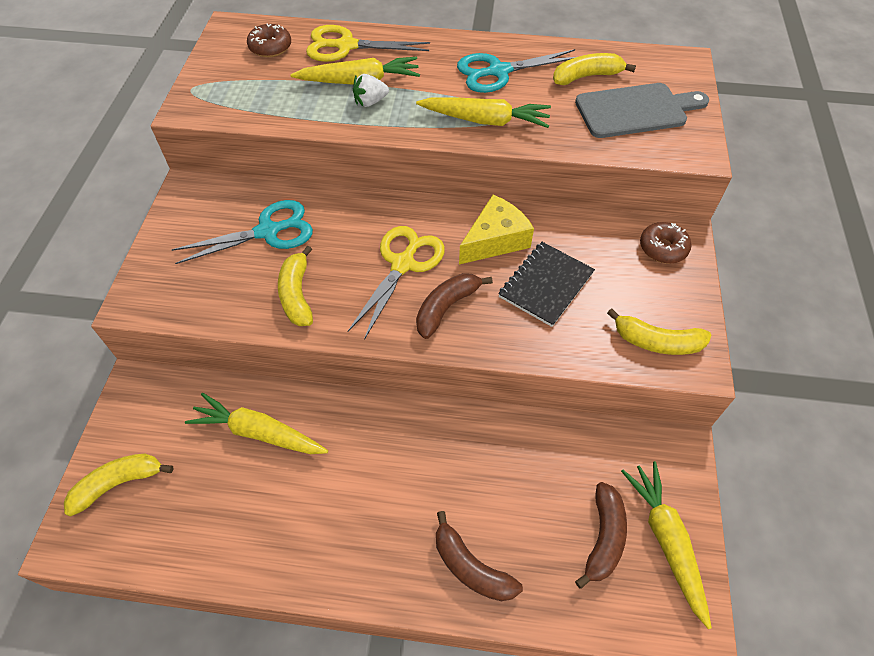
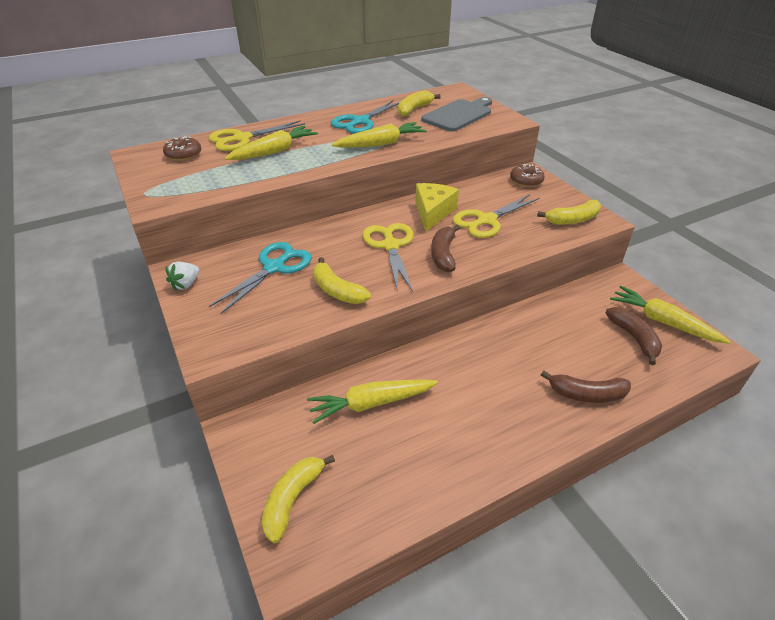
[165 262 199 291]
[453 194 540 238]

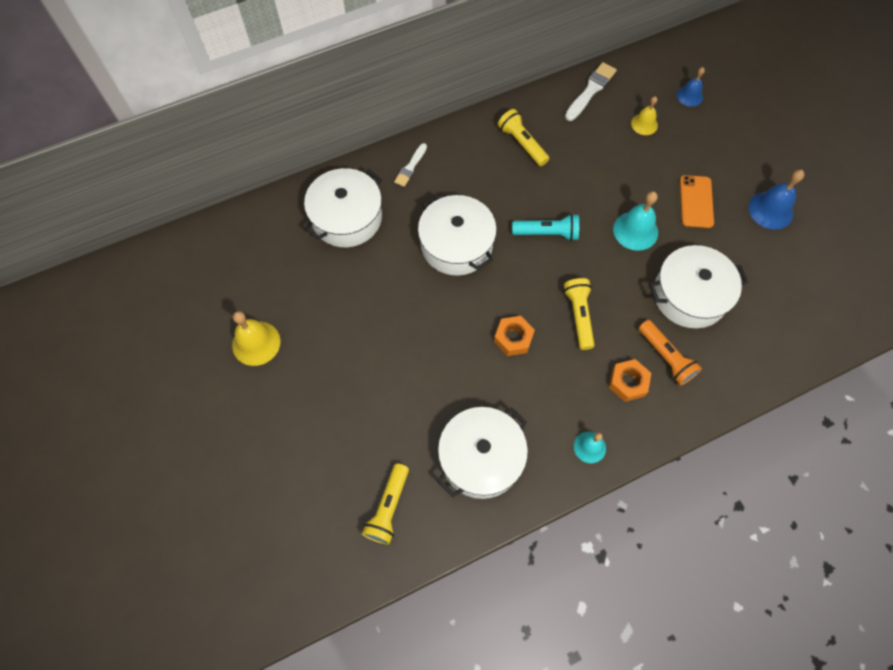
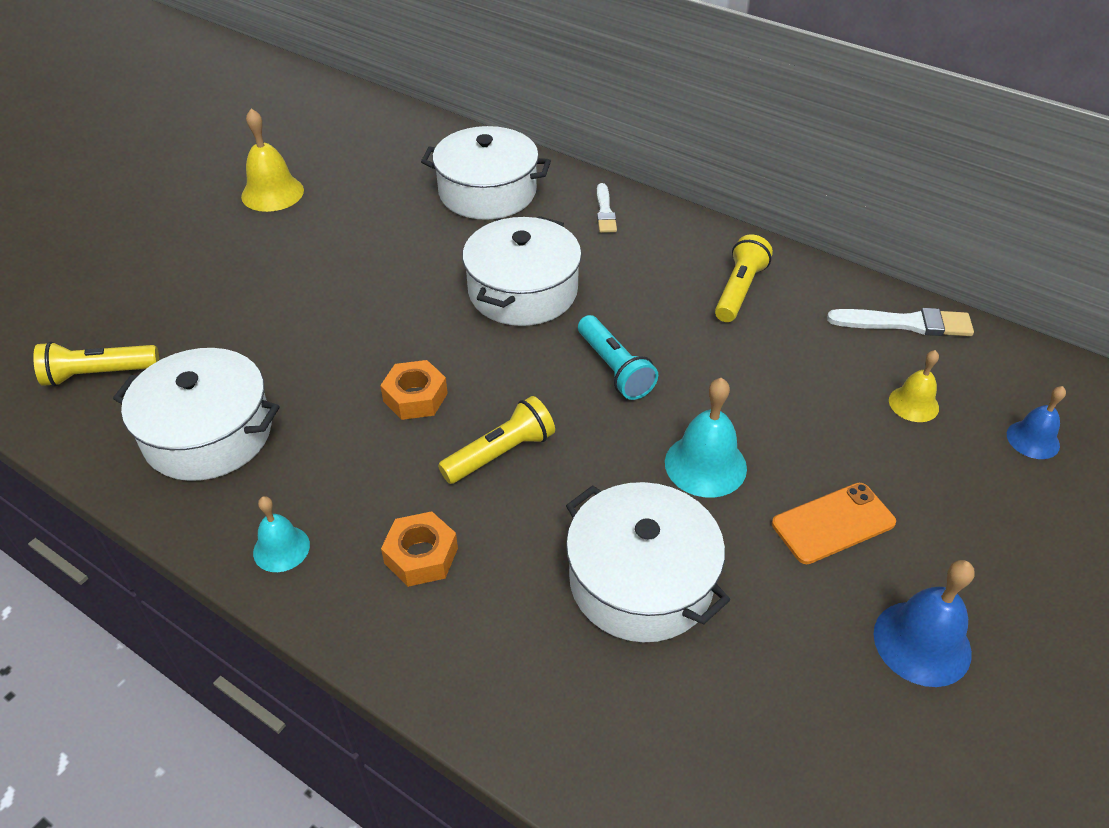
[597 183 617 233]
[639 320 702 386] (first image)

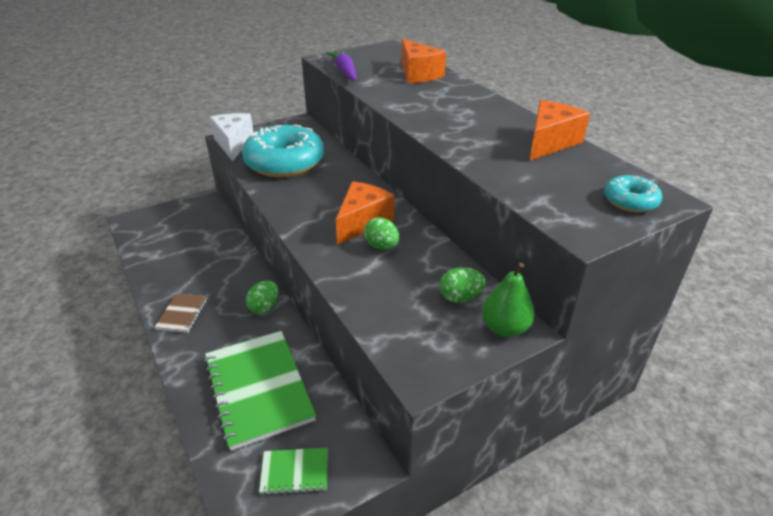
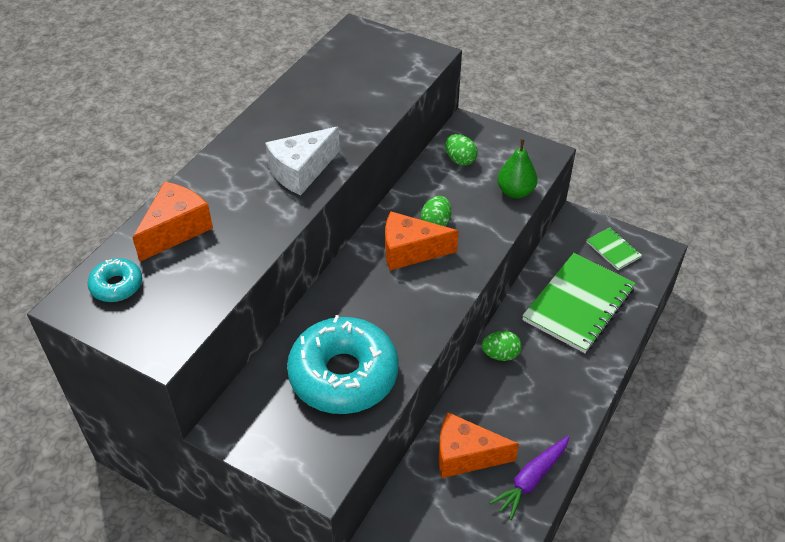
[155 293 207 333] (first image)
[265 127 340 195]
[489 436 570 520]
[497 139 537 199]
[438 412 519 478]
[88 258 142 302]

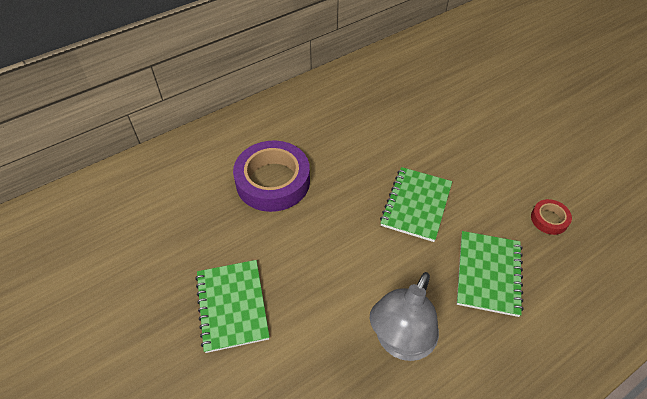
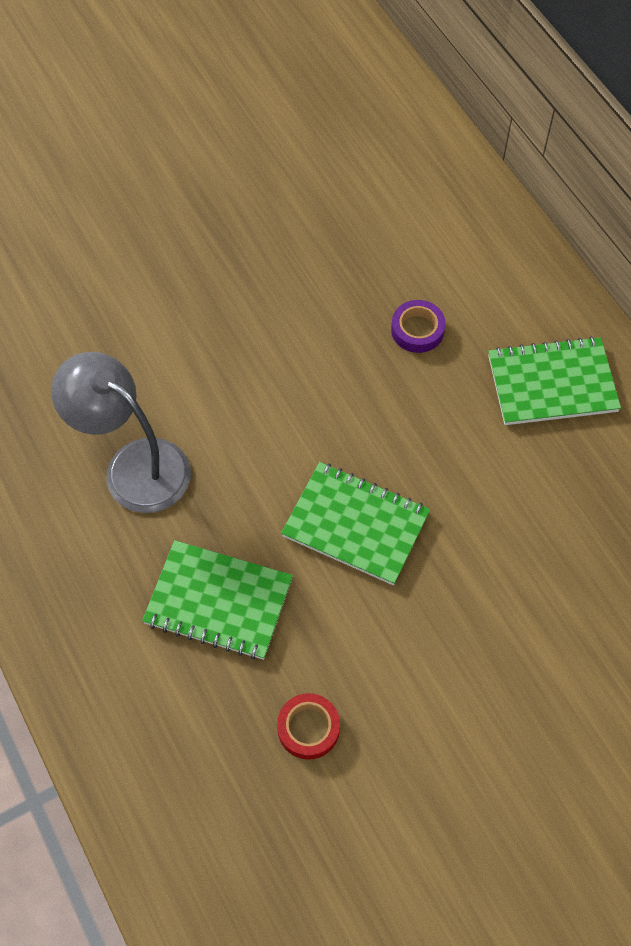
[488 336 621 425]
[391 300 446 353]

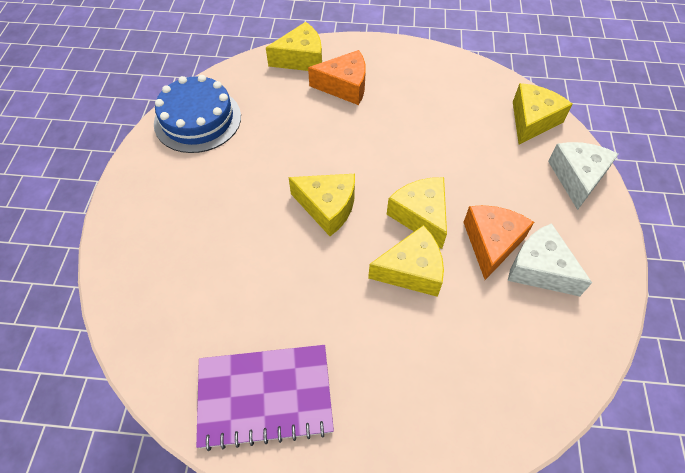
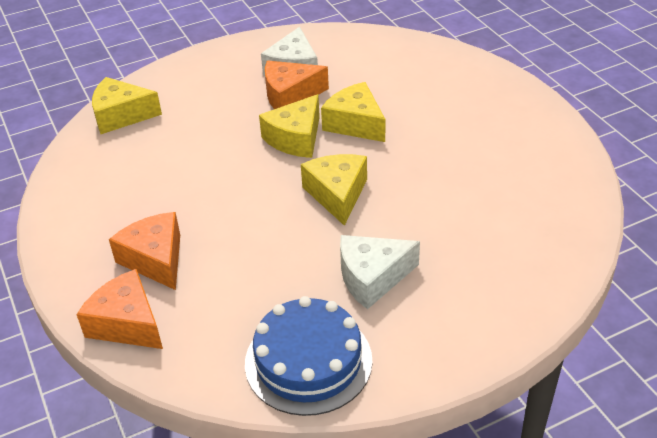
[196 345 334 451] (first image)
[76 269 163 349]
[340 235 420 310]

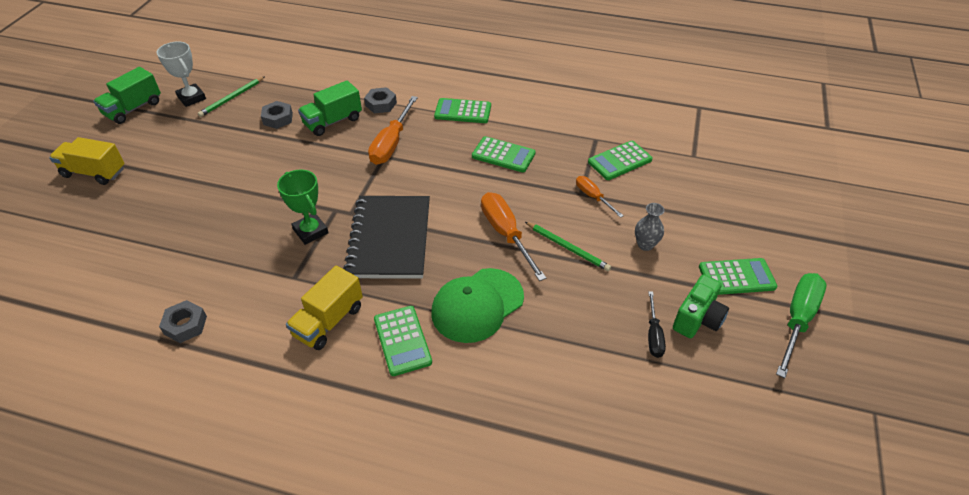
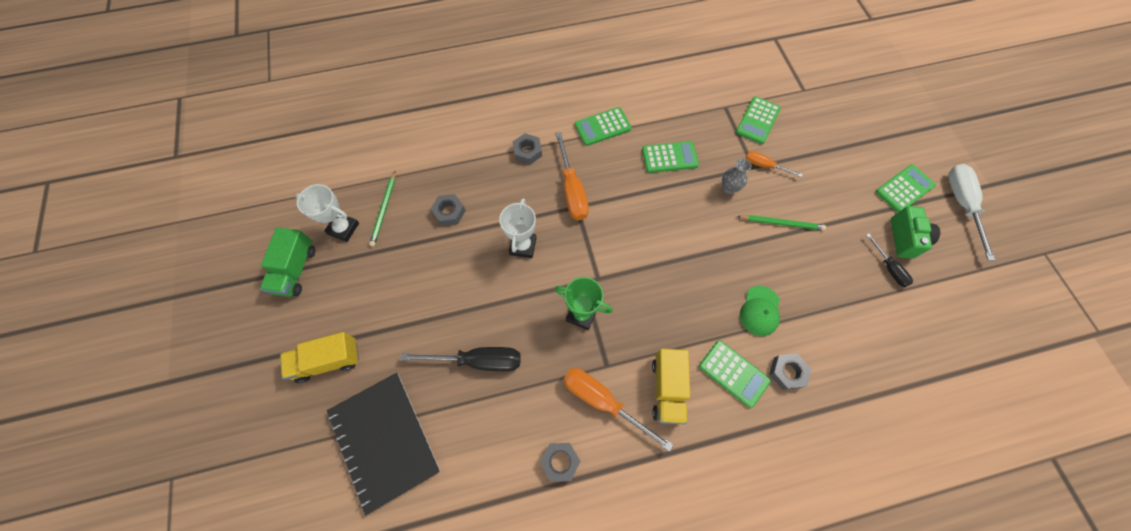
[298 80 362 136] (first image)
[327 373 440 515]
[740 286 780 336]
[563 368 673 452]
[722 158 751 194]
[948 164 995 261]
[401 347 521 371]
[499 198 536 258]
[769 353 811 390]

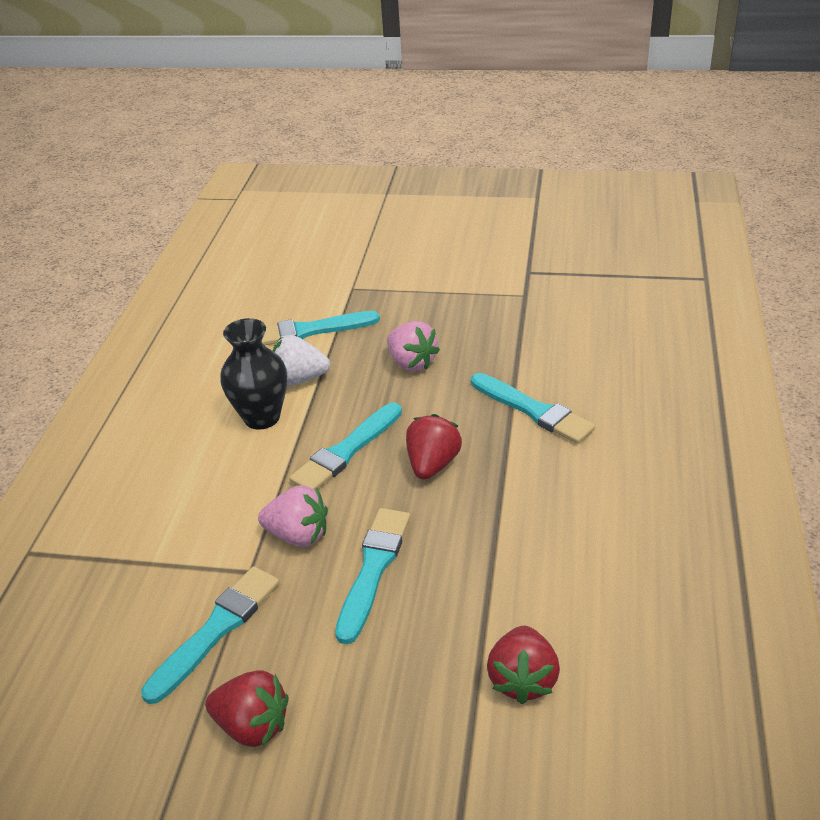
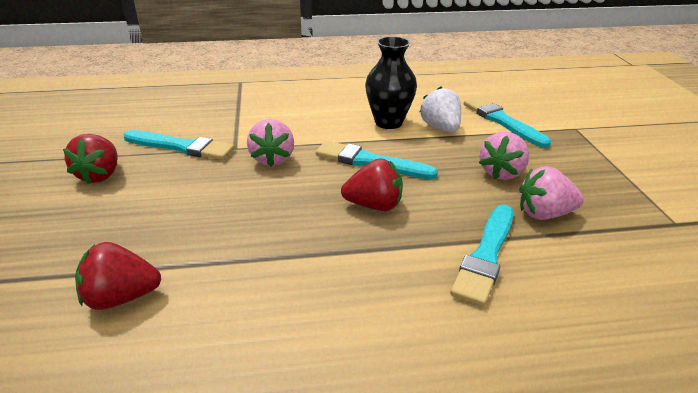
[335 508 410 644] (first image)
[520 166 584 220]

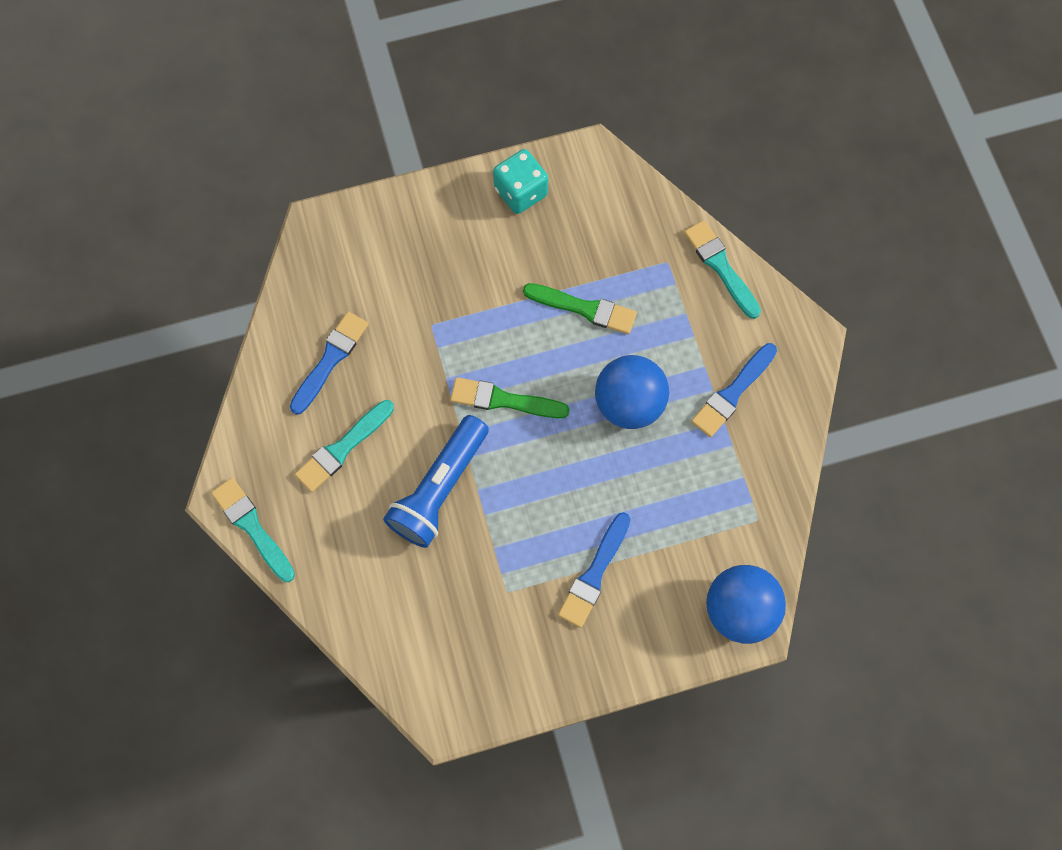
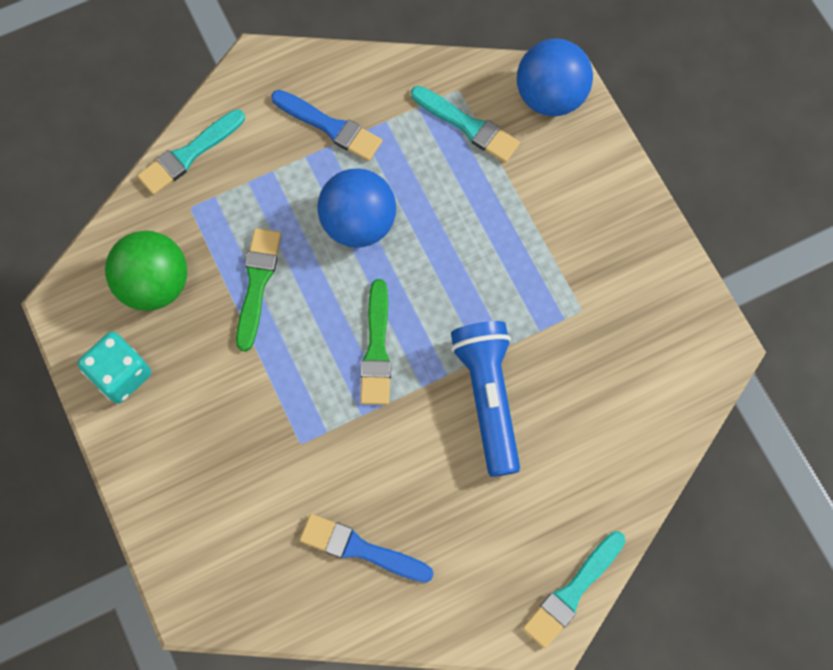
[411 86 520 163]
[451 321 520 477]
[558 512 631 628] (first image)
[105 231 187 311]

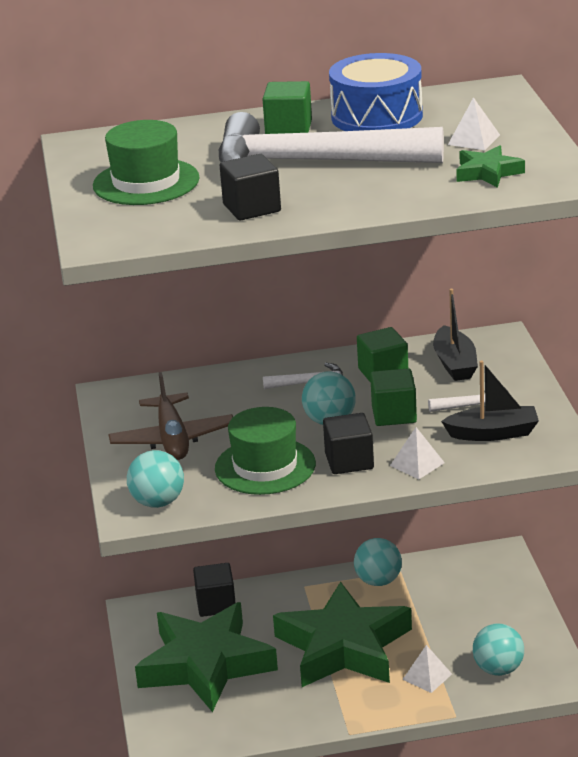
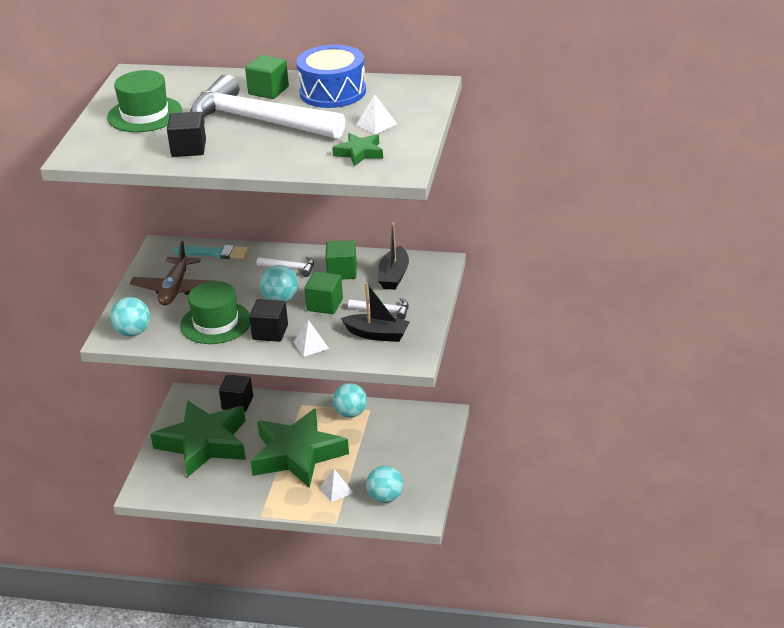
[173 245 249 259]

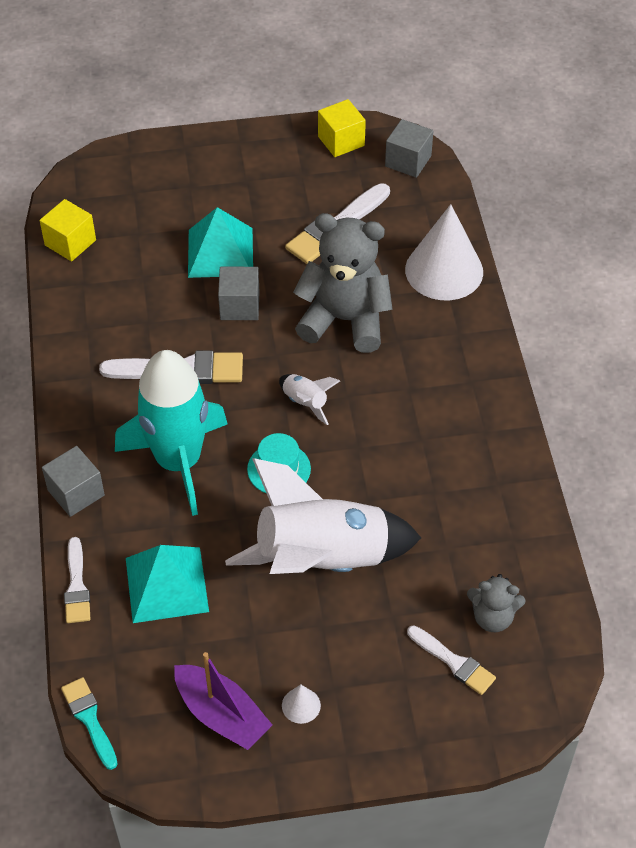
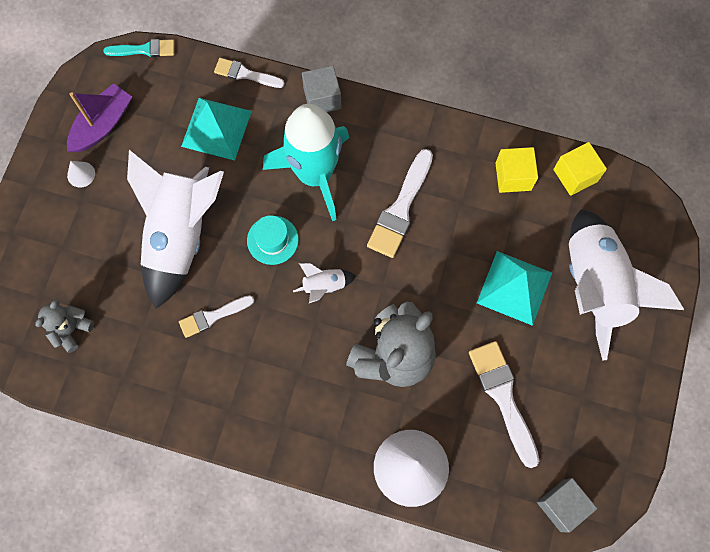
[67 83 132 152]
[218 267 260 320] (first image)
[495 147 538 193]
[179 295 254 338]
[569 209 684 360]

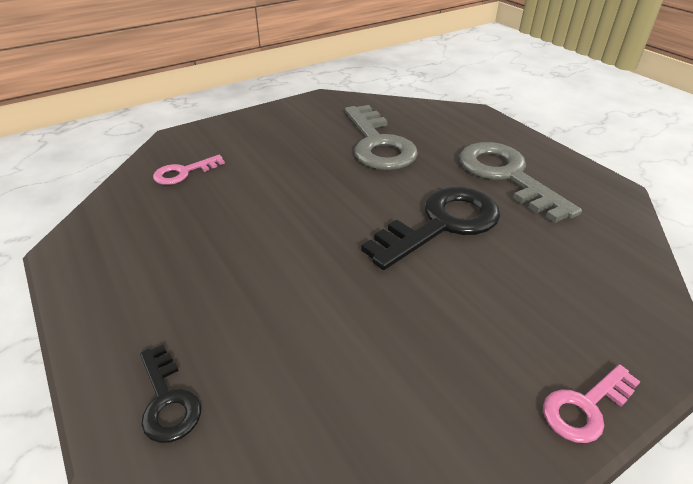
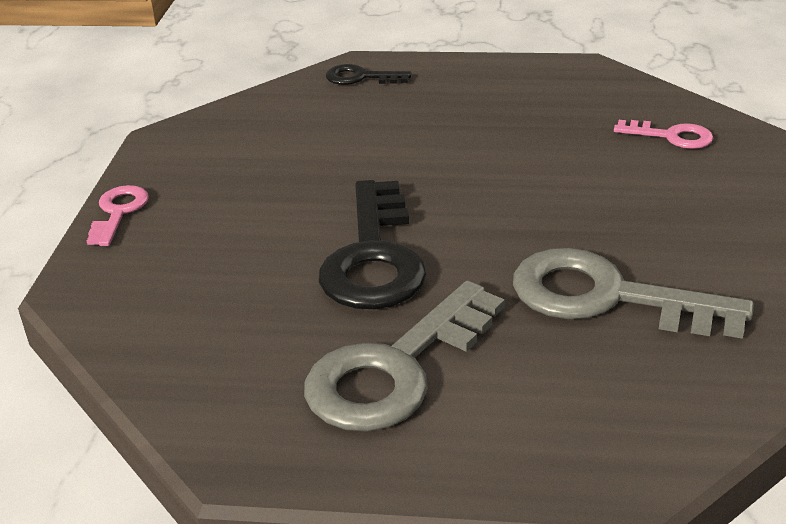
[614 120 713 149]
[304 281 505 432]

